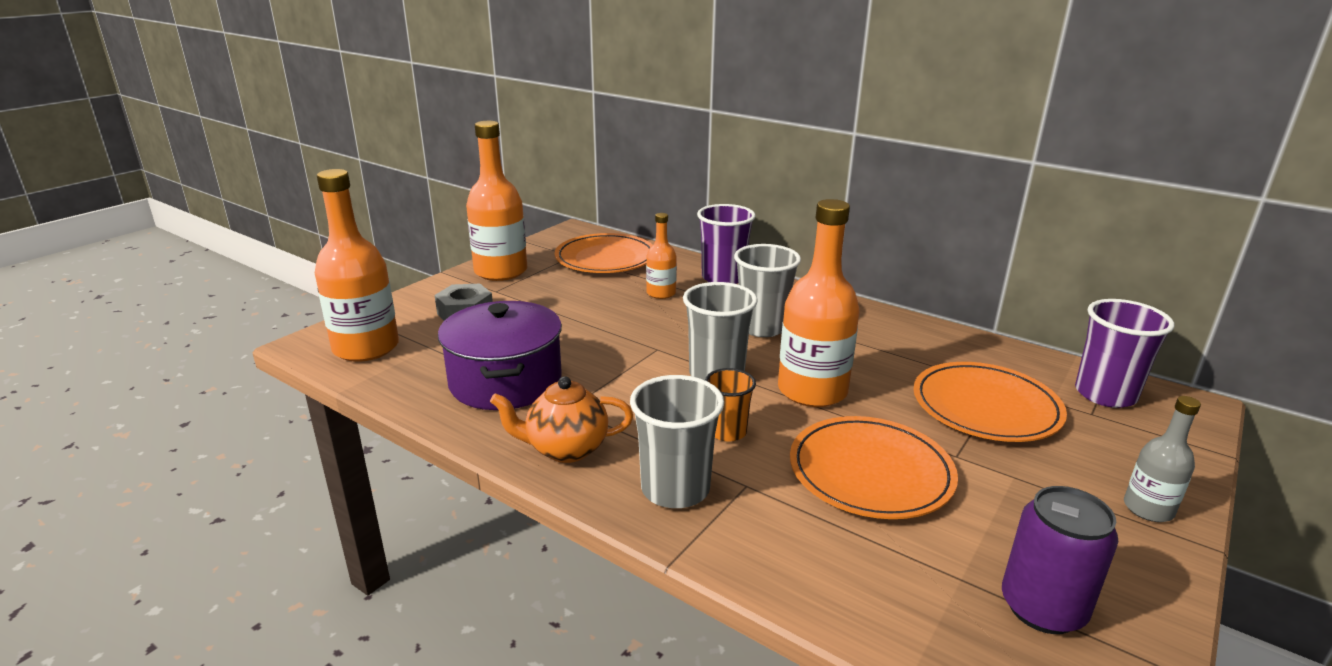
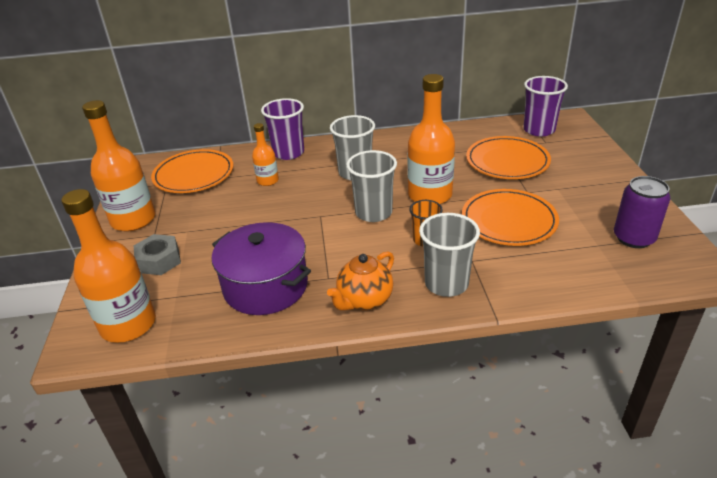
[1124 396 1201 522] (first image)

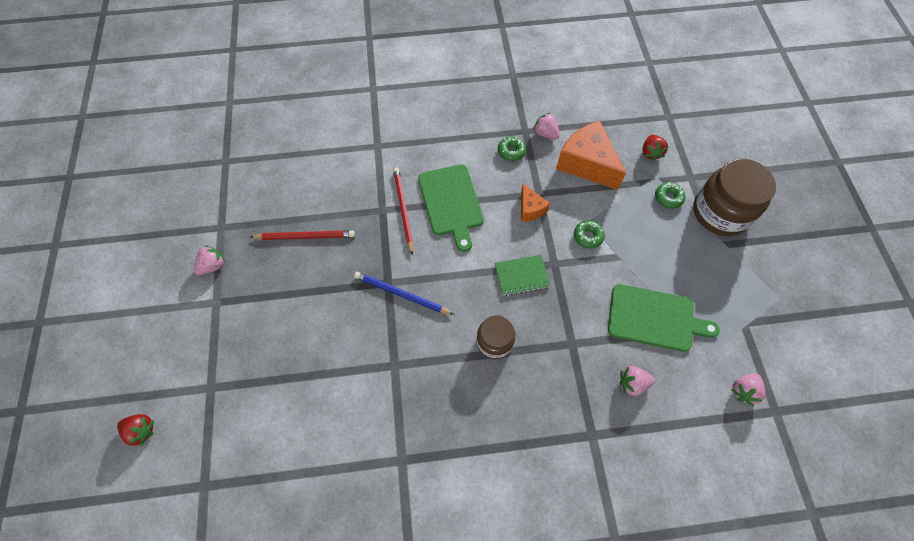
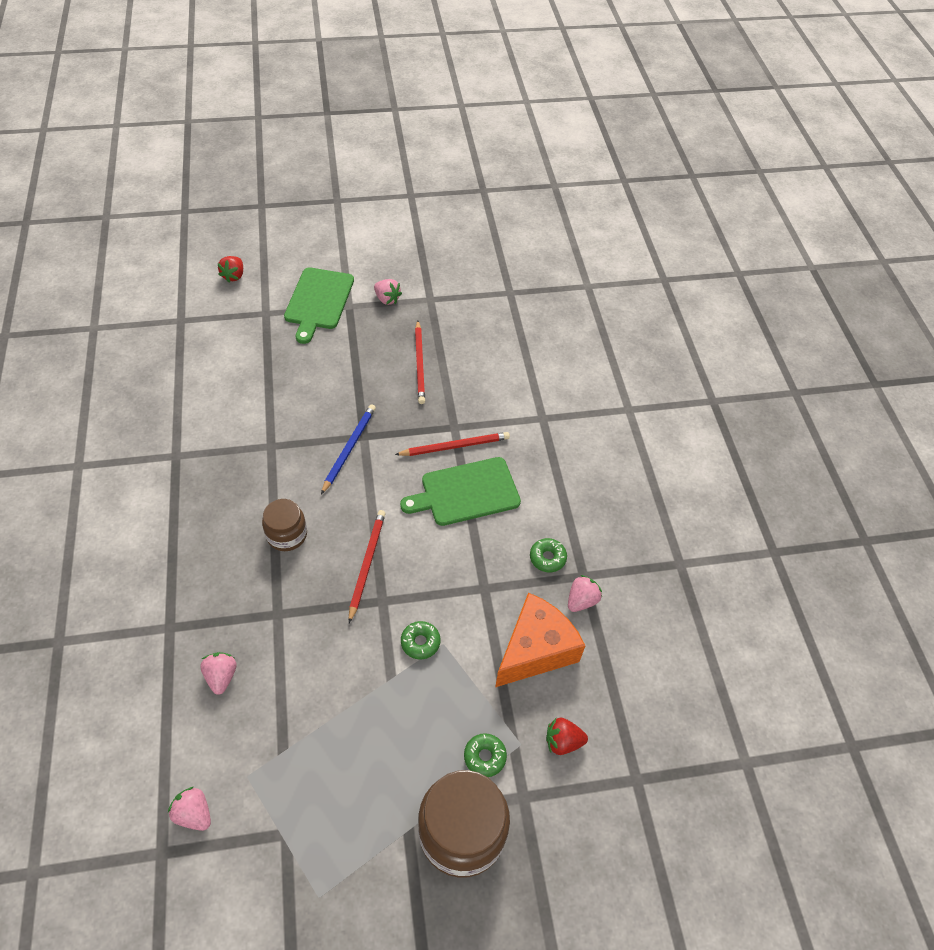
[349 510 386 623]
[521 184 550 222] (first image)
[284 267 354 344]

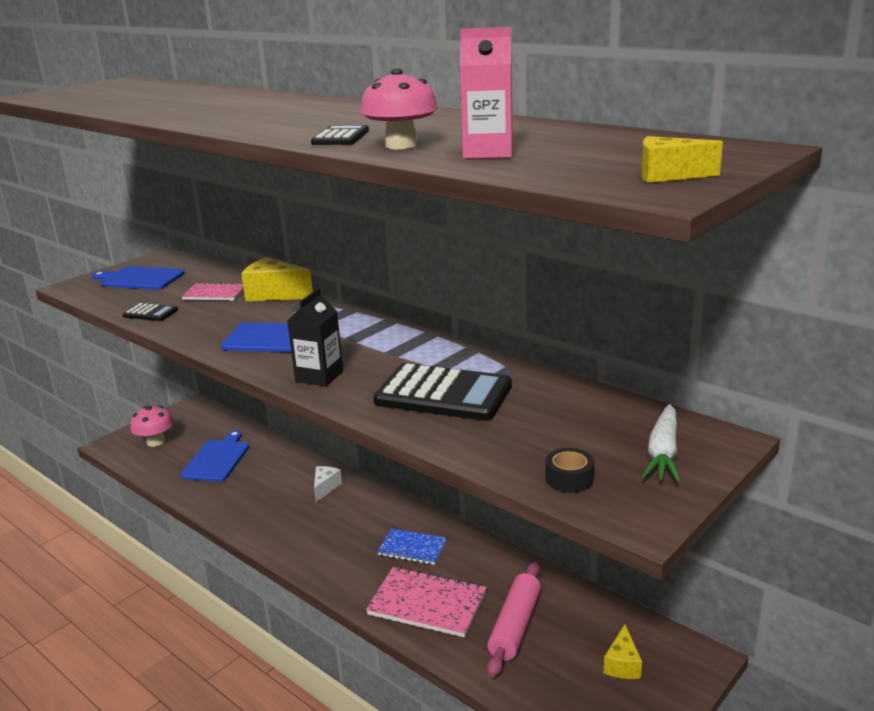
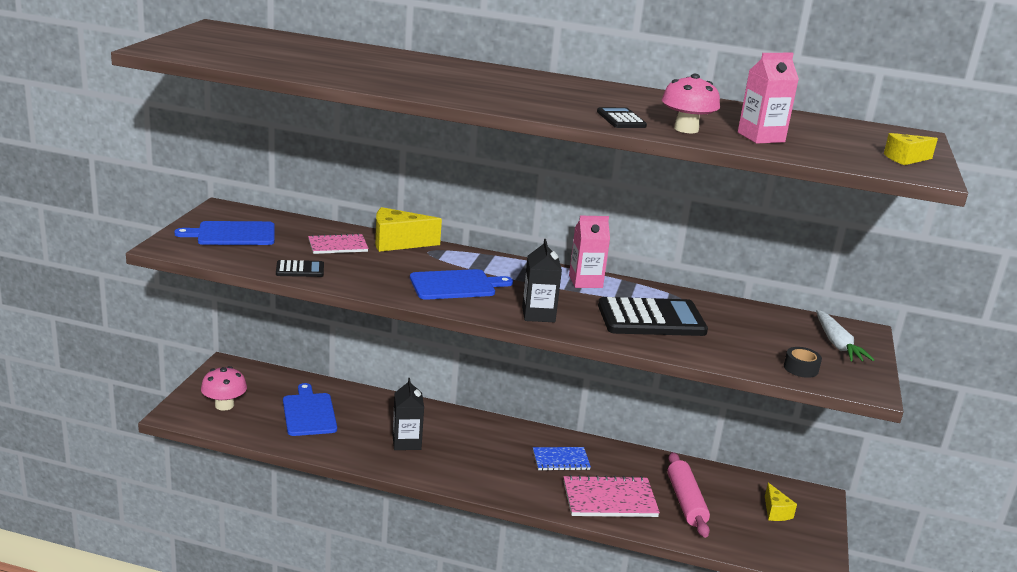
[314 466 342 502] (first image)
[392 378 424 450]
[569 216 610 288]

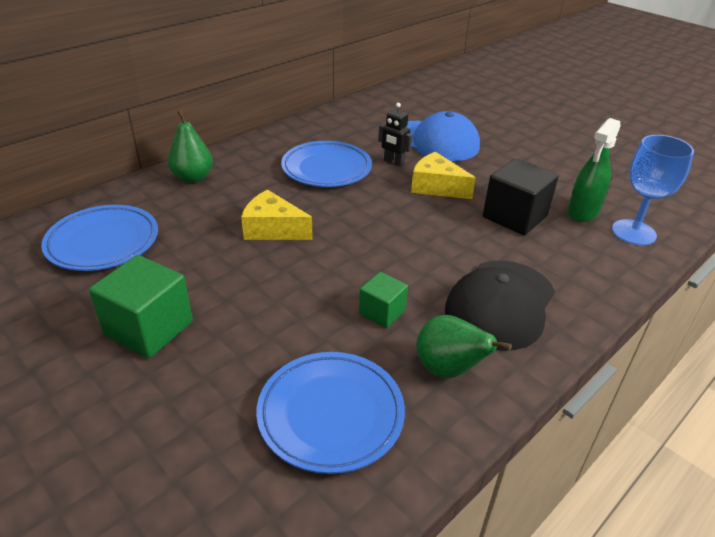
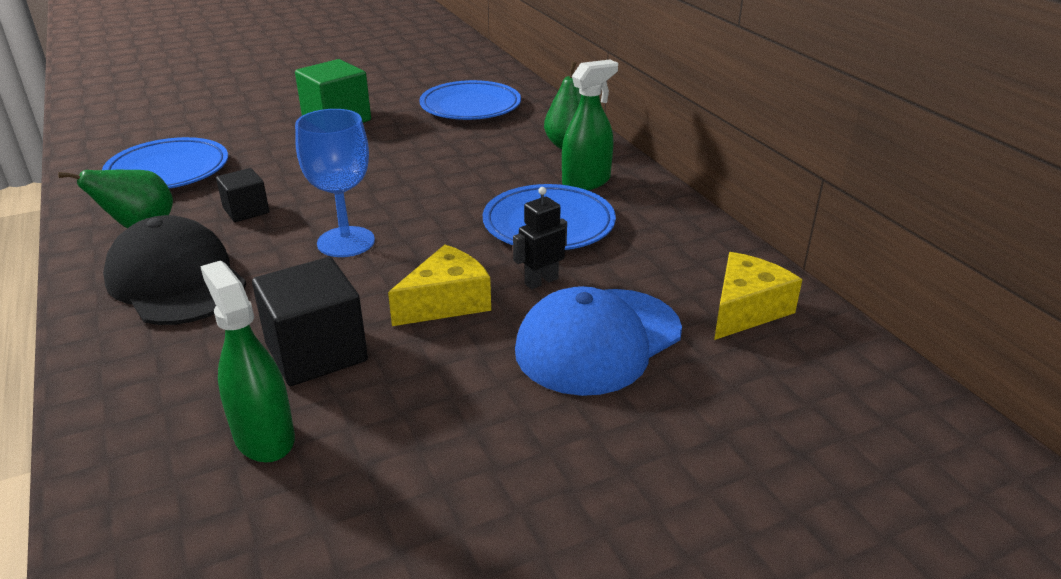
[714 252 802 340]
[216 168 269 222]
[295 109 375 257]
[562 60 618 190]

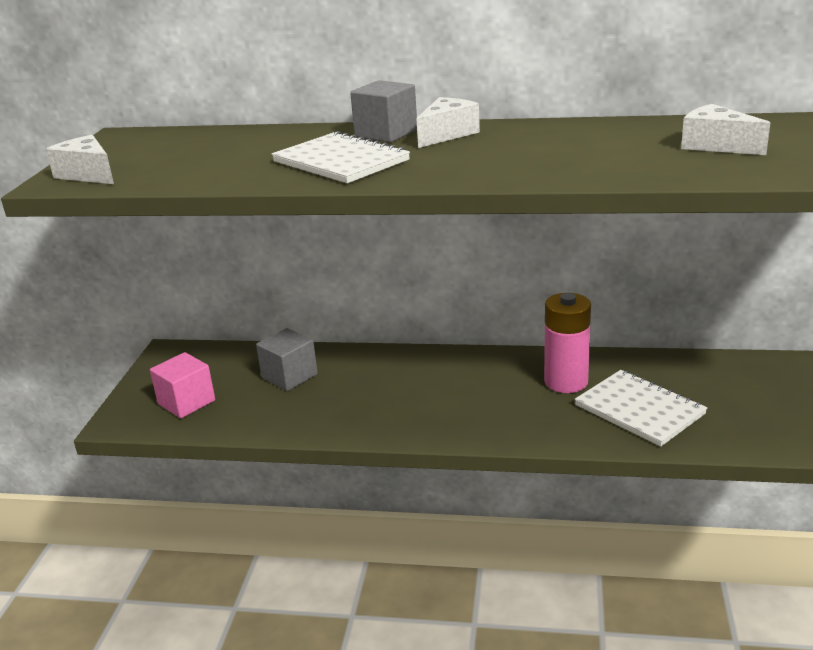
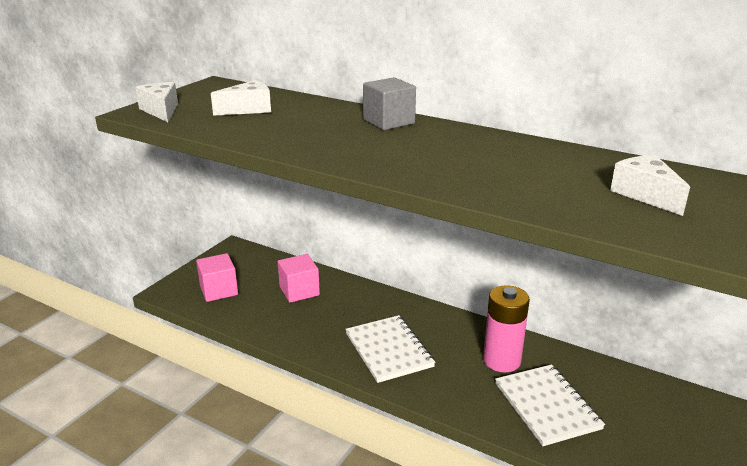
[278 254 320 303]
[345 315 435 383]
[211 80 271 116]

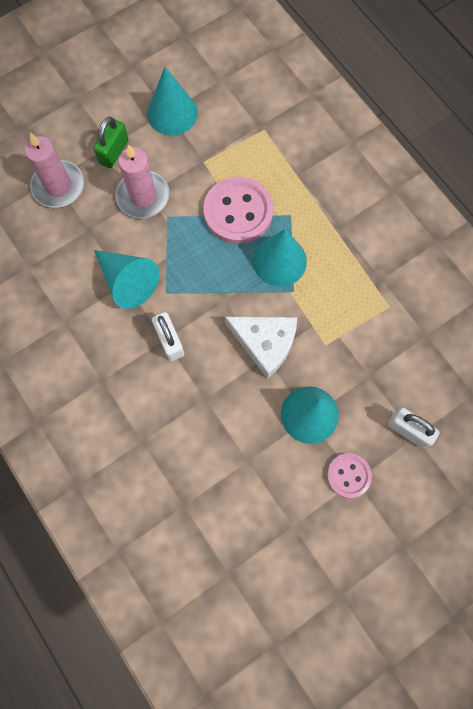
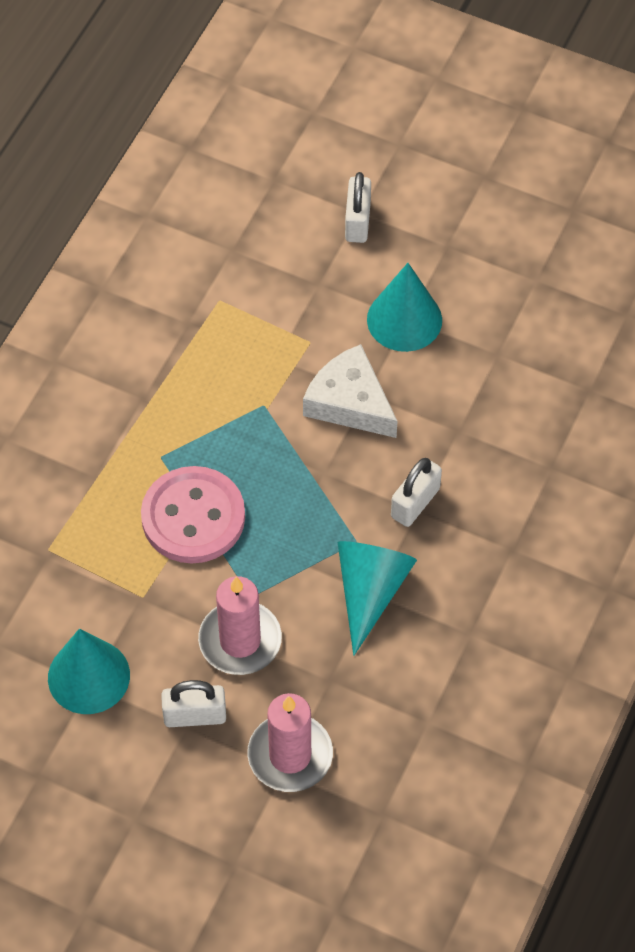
[161 680 226 727]
[303 344 397 438]
[253 229 307 287] (first image)
[327 453 372 498] (first image)

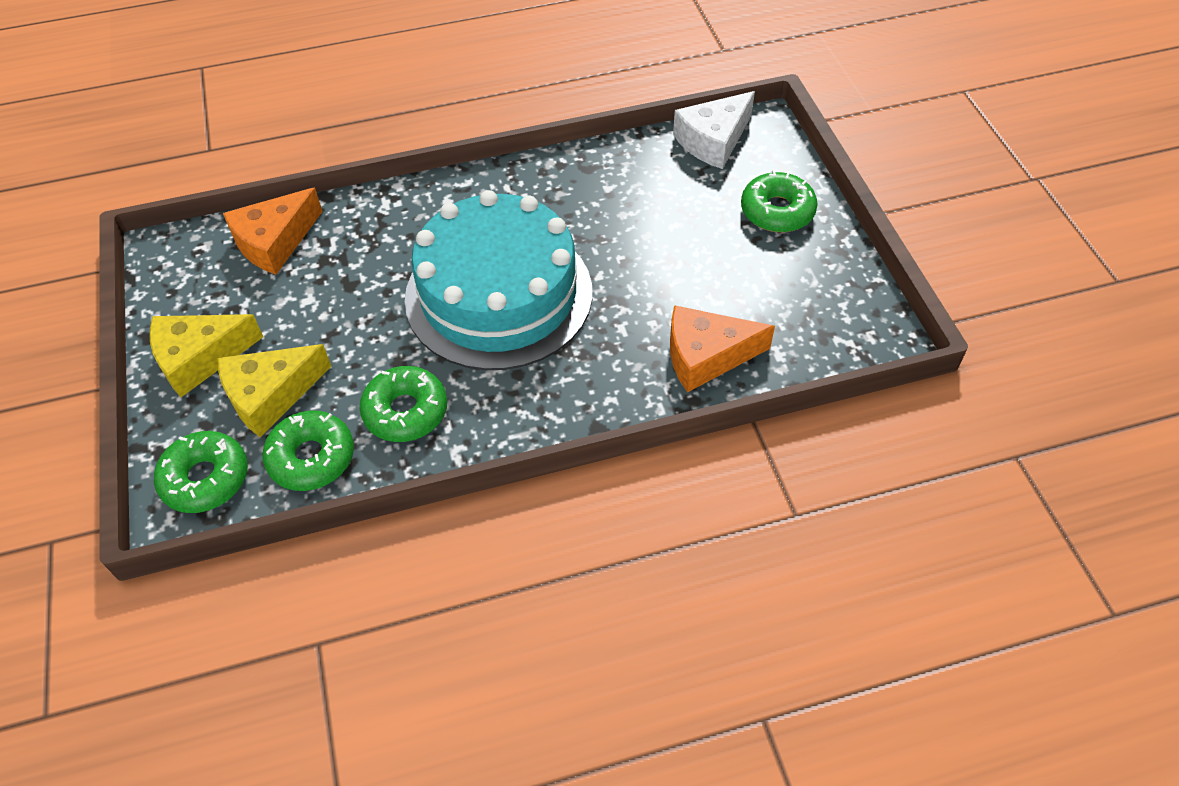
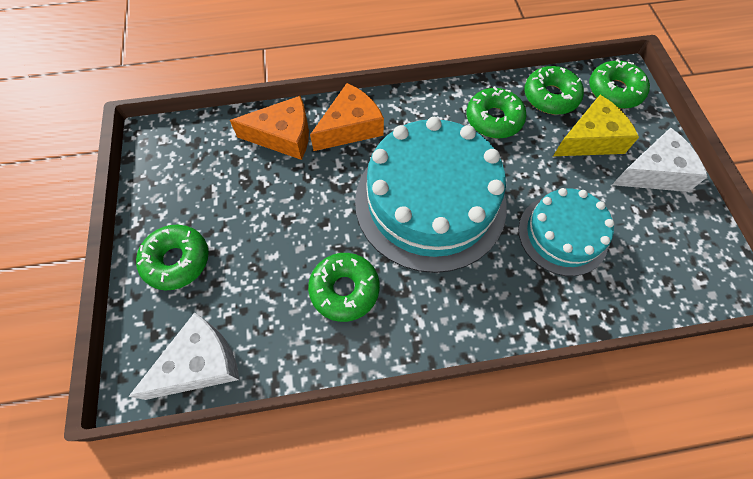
[612 127 707 192]
[310 83 384 151]
[308 253 380 322]
[518 188 614 276]

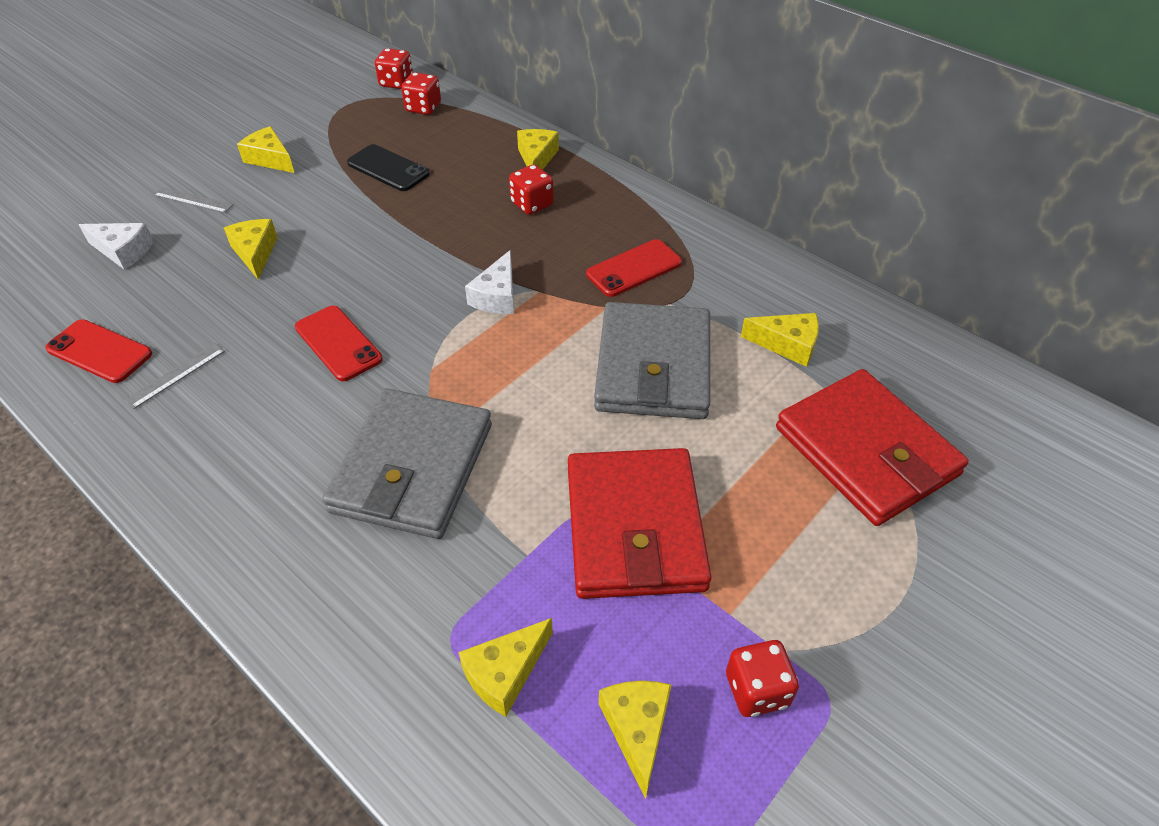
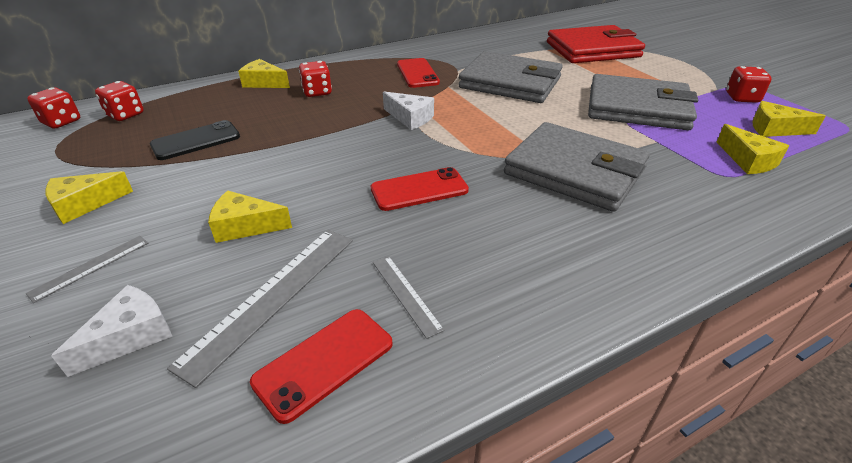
[588 74 698 130]
[741 313 819 367] (first image)
[167 230 353 388]

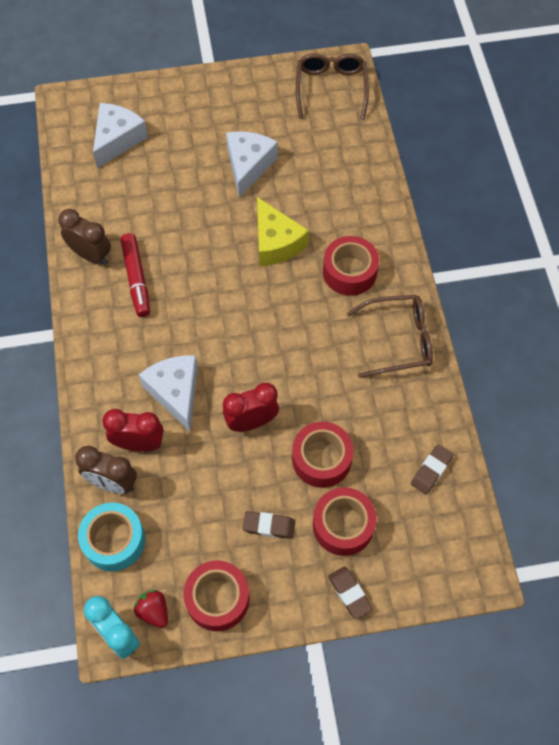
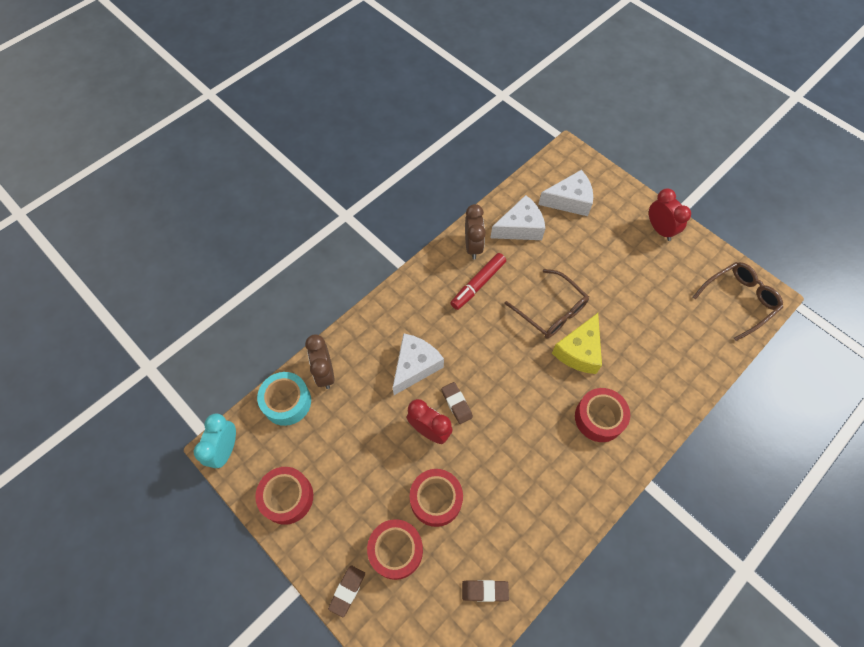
[649 188 691 241]
[134 590 168 628] (first image)
[490 195 545 240]
[441 382 473 424]
[504 269 589 338]

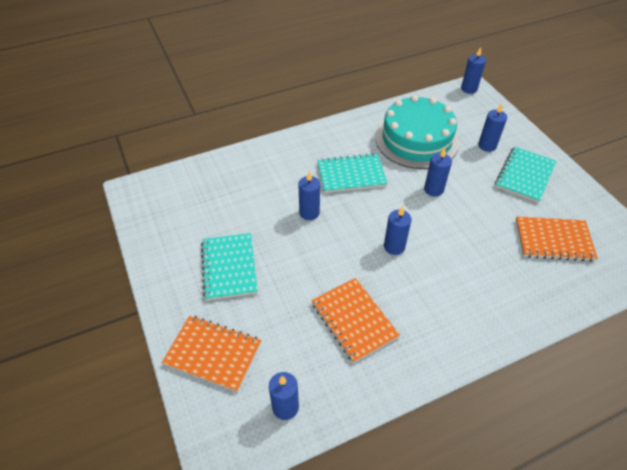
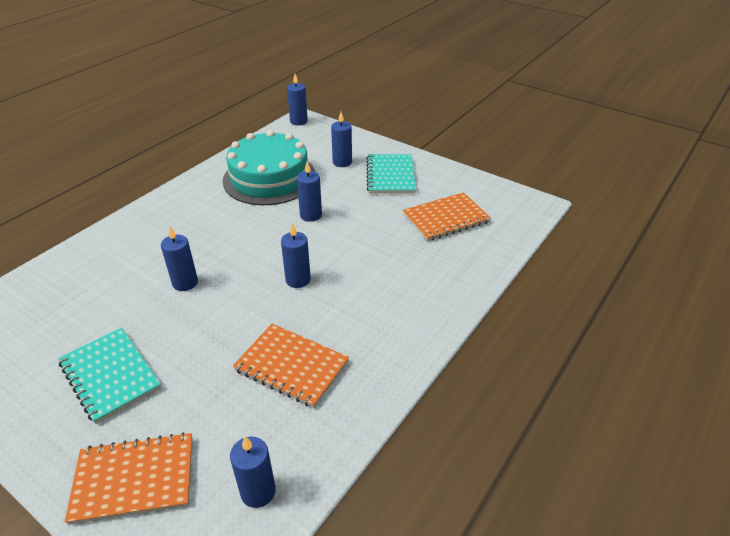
[317 153 388 193] (first image)

